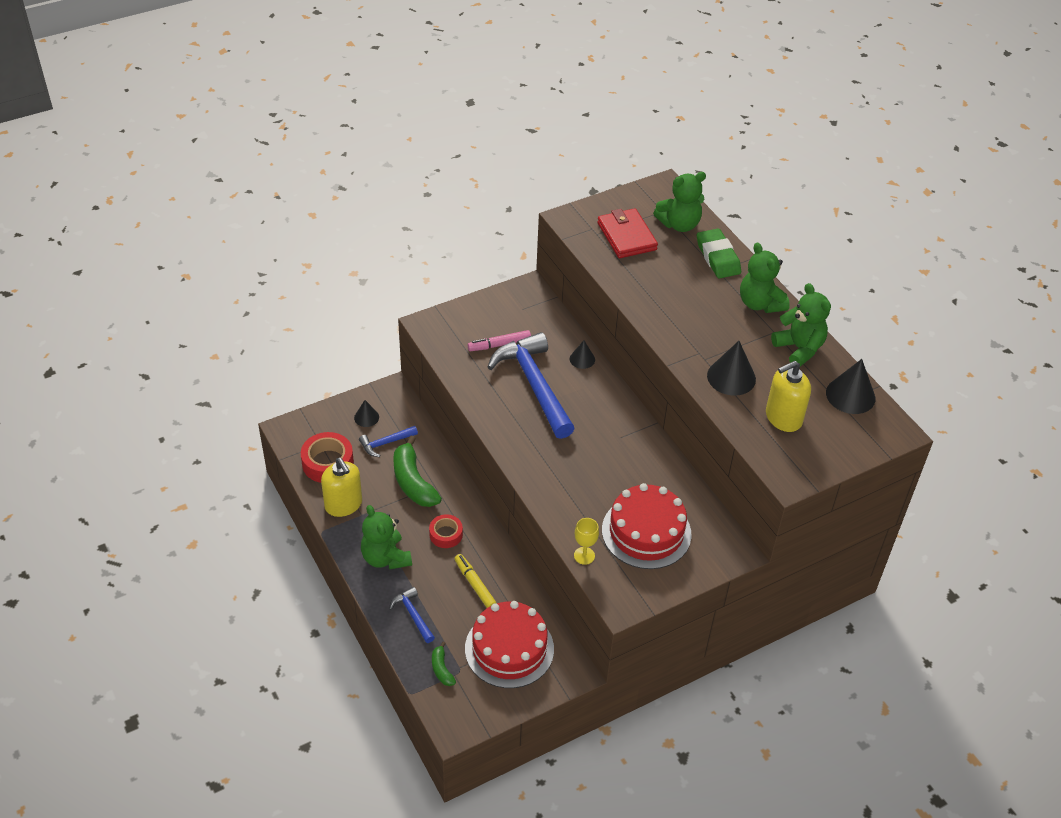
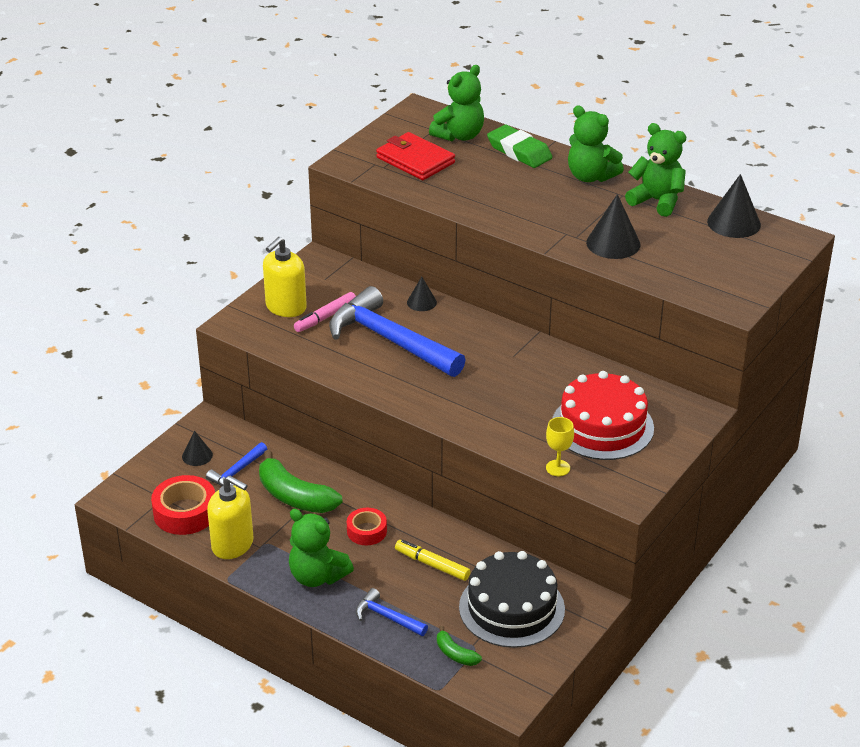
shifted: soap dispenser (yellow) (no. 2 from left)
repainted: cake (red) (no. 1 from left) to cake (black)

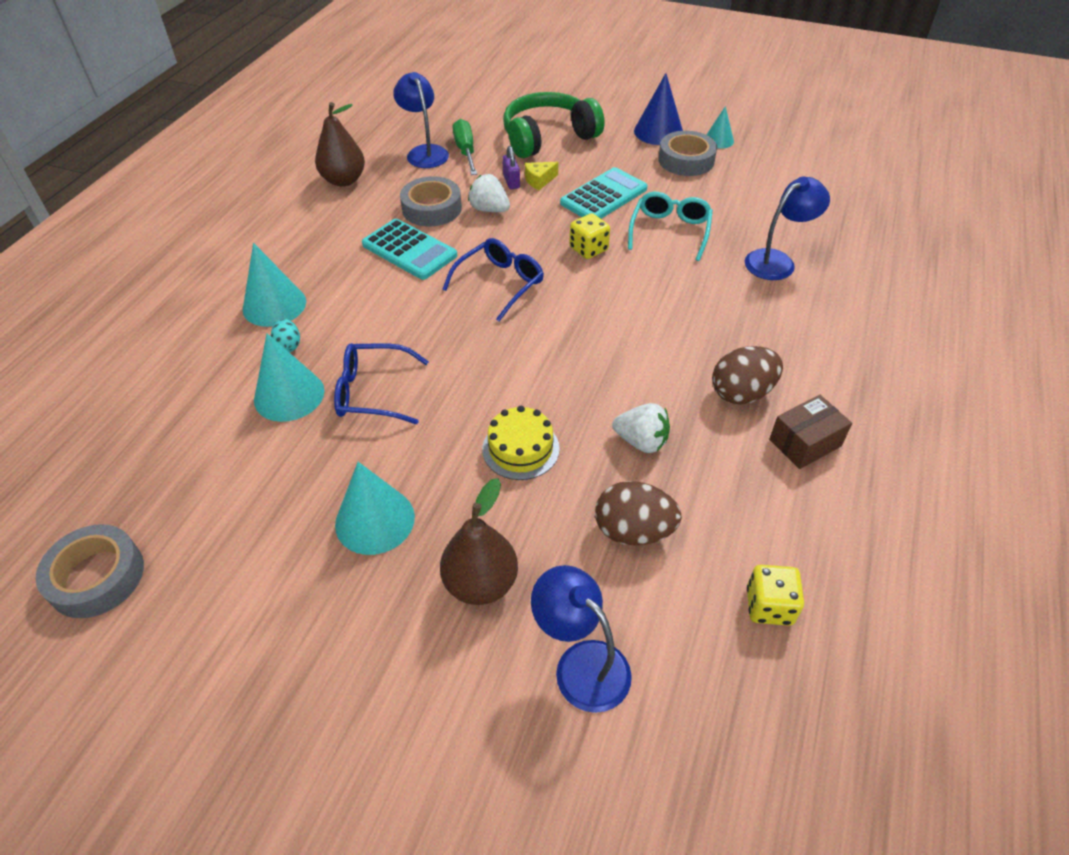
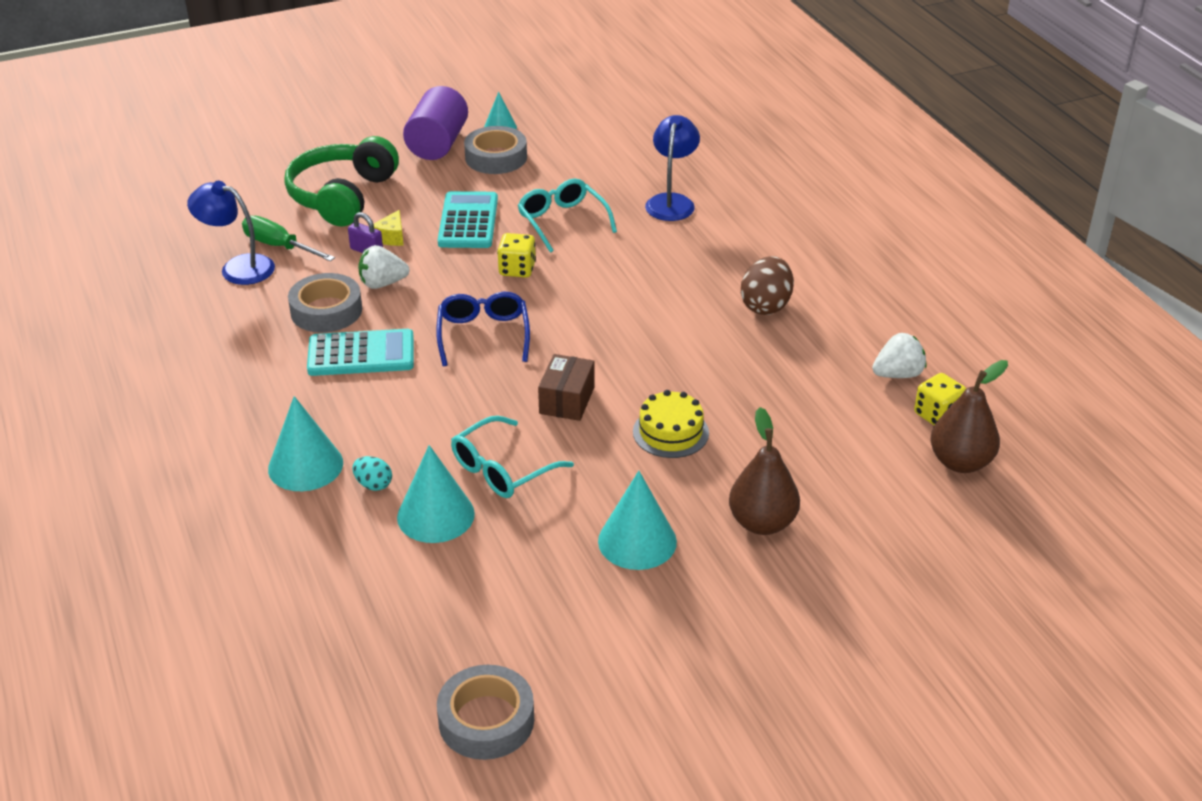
gone: egg (brown) (no. 1 from left); lamp (blue) (no. 2 from left)
shifted: pear (brown) (no. 1 from left in the first image) to pear (brown) (no. 2 from left); box (brown); strawberry (white) (no. 2 from left)
swapped: cone (blue) to cylinder (purple)
repainted: glasses (blue) (no. 1 from left) to glasses (turquoise) (no. 1 from left)

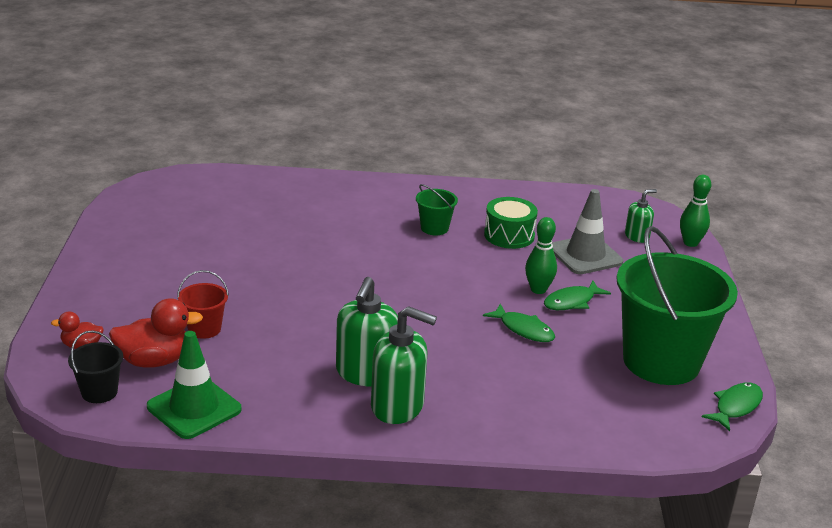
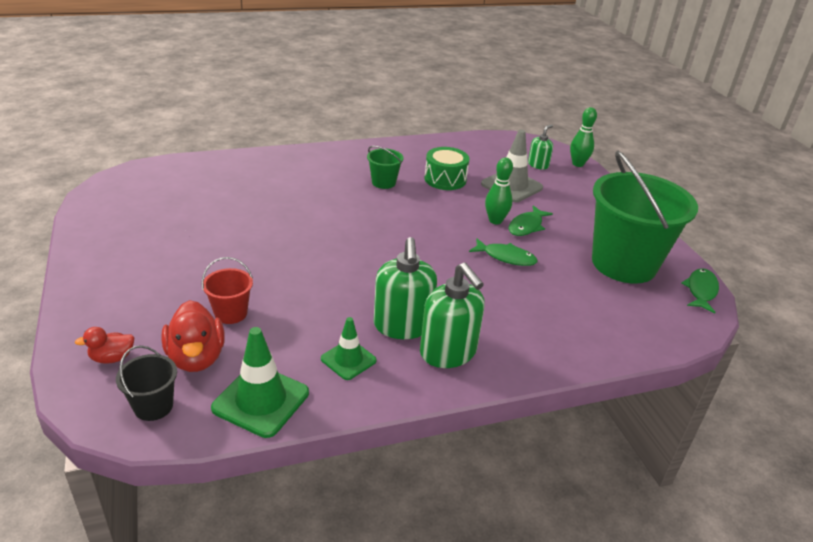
new: traffic cone (green) (no. 2 from left)
rotated: duck (red) (no. 2 from left) 105 degrees clockwise; soap dispenser (green) (no. 2 from left) 60 degrees clockwise

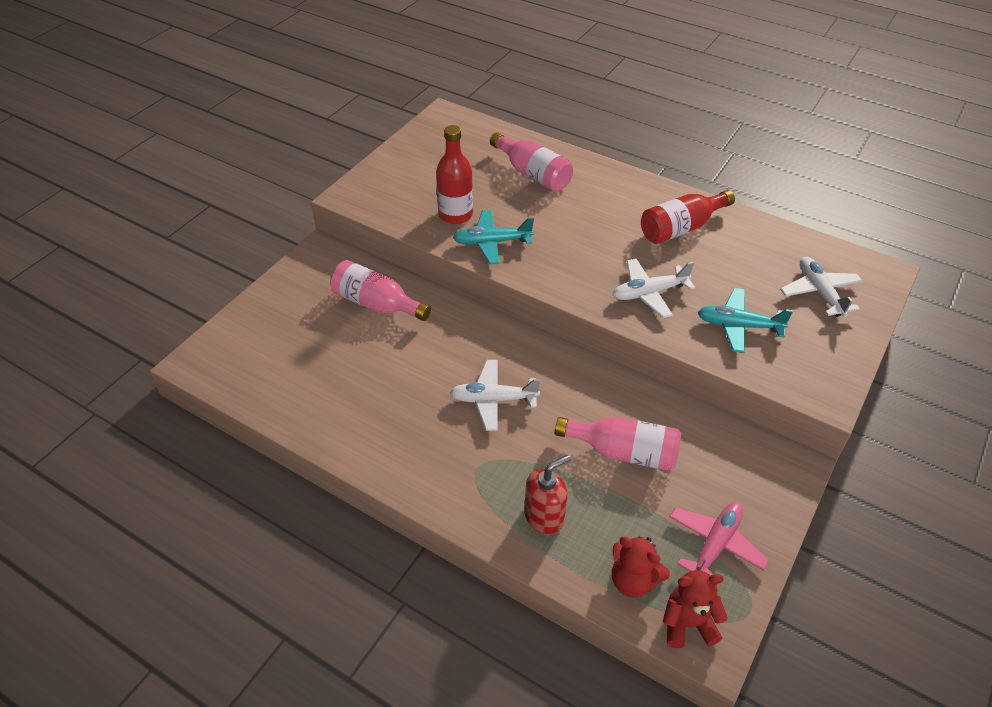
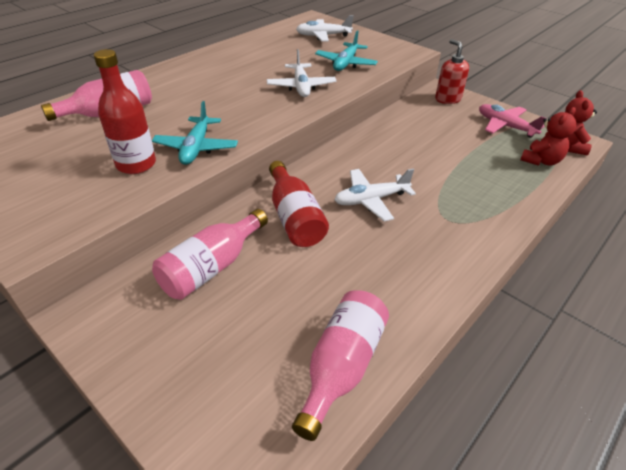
shifted: bottle (red) (no. 2 from left); bottle (pink) (no. 3 from left); soap dispenser (red)
rotated: plane (white) (no. 1 from left in the first image) 60 degrees clockwise

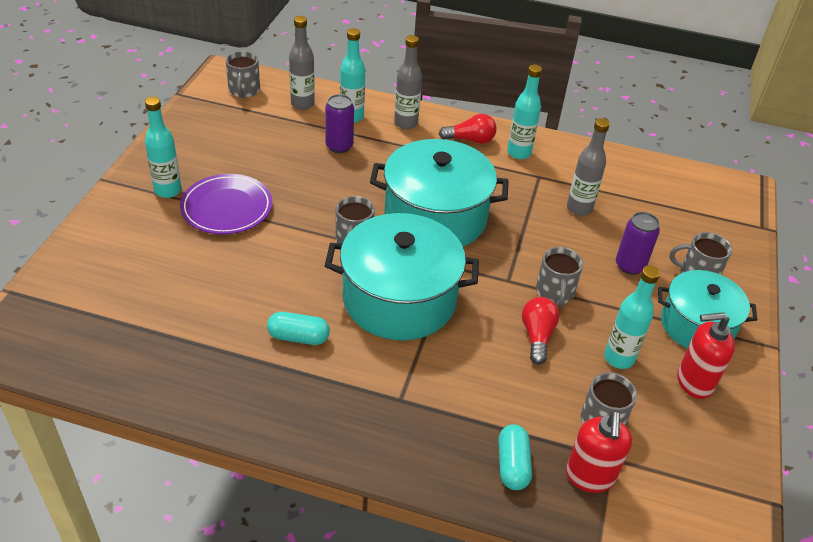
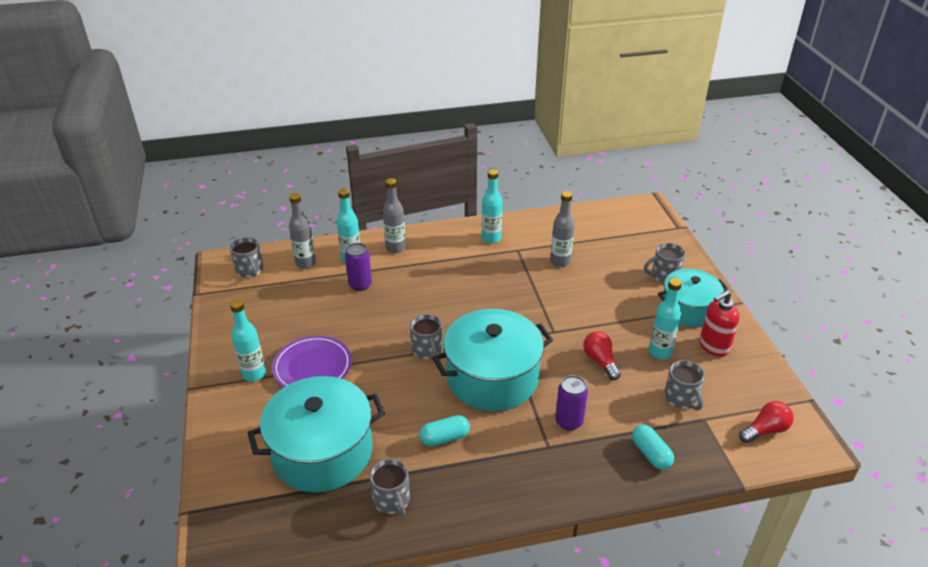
gone: soap dispenser (red) (no. 1 from left)
shifted: light bulb (red) (no. 1 from left in the first image) to light bulb (red) (no. 2 from left); pot (turquoise) (no. 2 from left in the first image) to pot (turquoise) (no. 1 from left); can (purple) (no. 2 from left); mug (grey) (no. 3 from left in the first image) to mug (grey) (no. 2 from left)

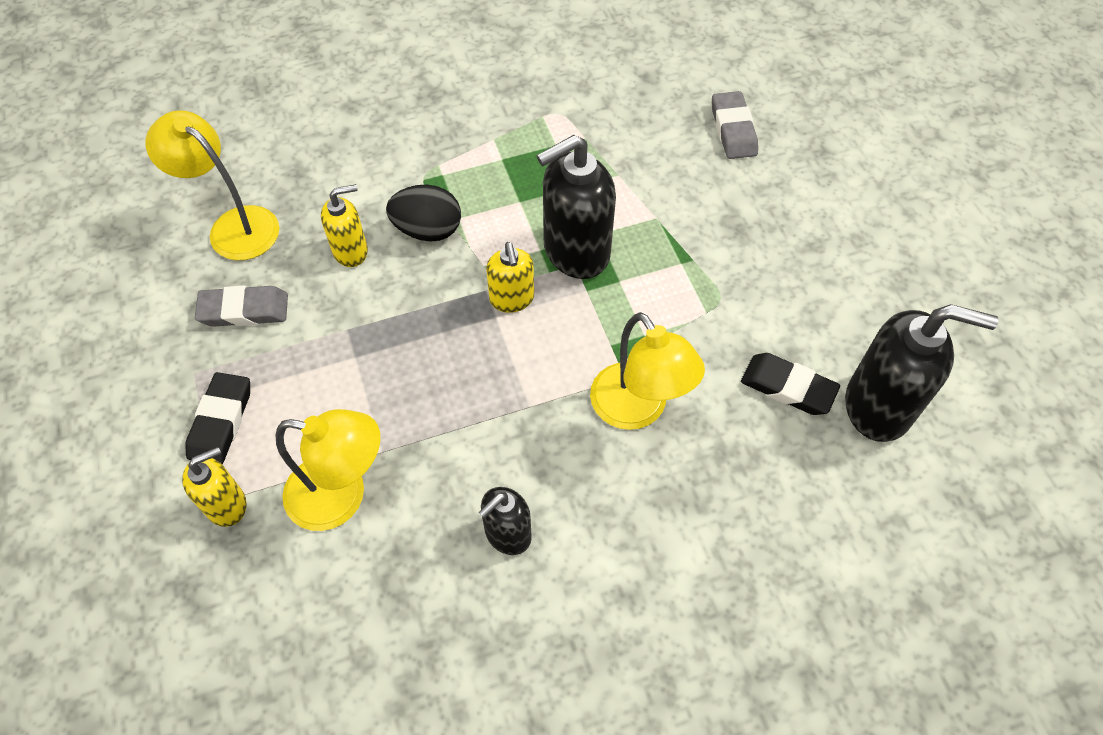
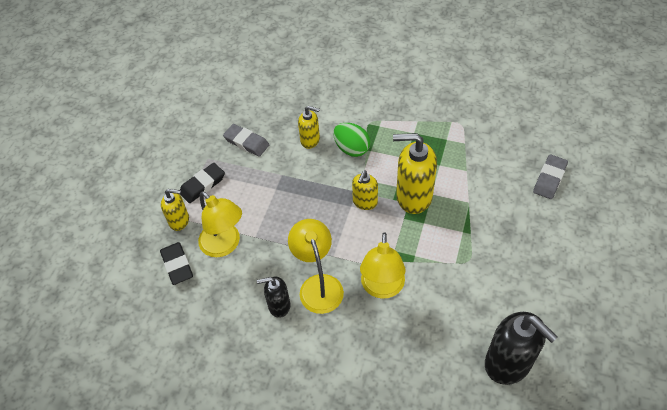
shifted: lamp (yellow) (no. 1 from left in the first image) to lamp (yellow) (no. 2 from left); eraser (black) (no. 2 from left in the first image) to eraser (black) (no. 1 from left)
repainted: soap dispenser (black) (no. 2 from left) to soap dispenser (yellow) (no. 4 from left); egg (black) to egg (green)

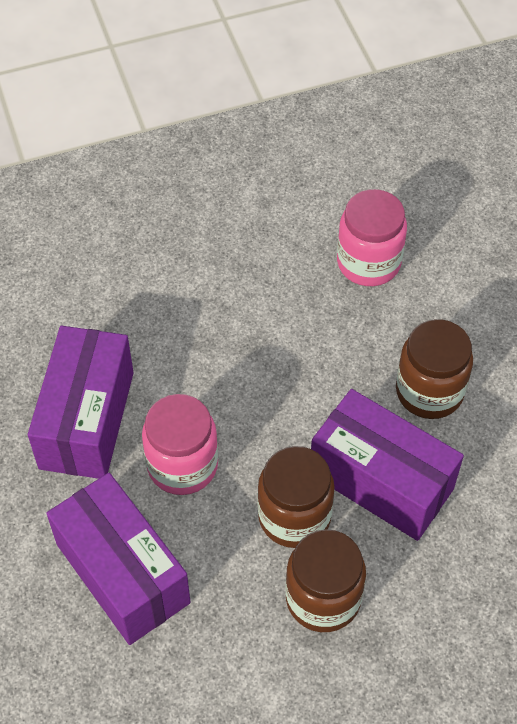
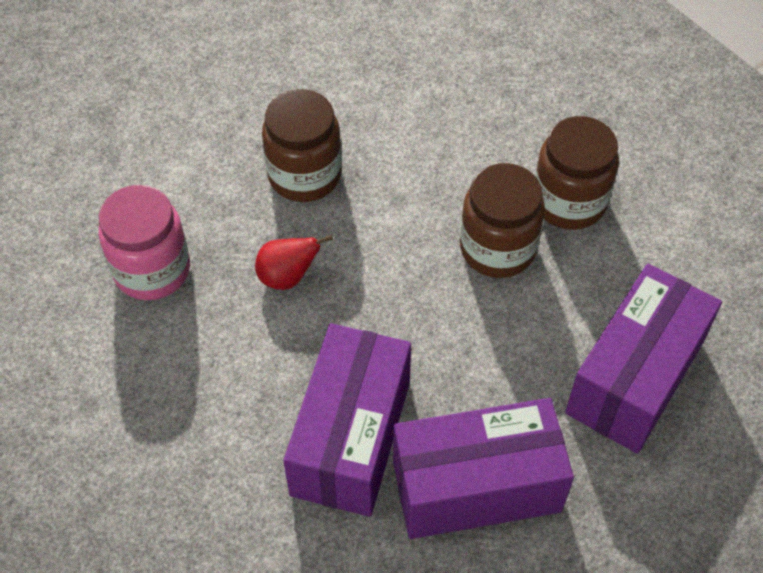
gone: jar (pink) (no. 1 from left)
new: pear (red)
shifted: box (purple) (no. 3 from left in the first image) to box (purple) (no. 1 from left)

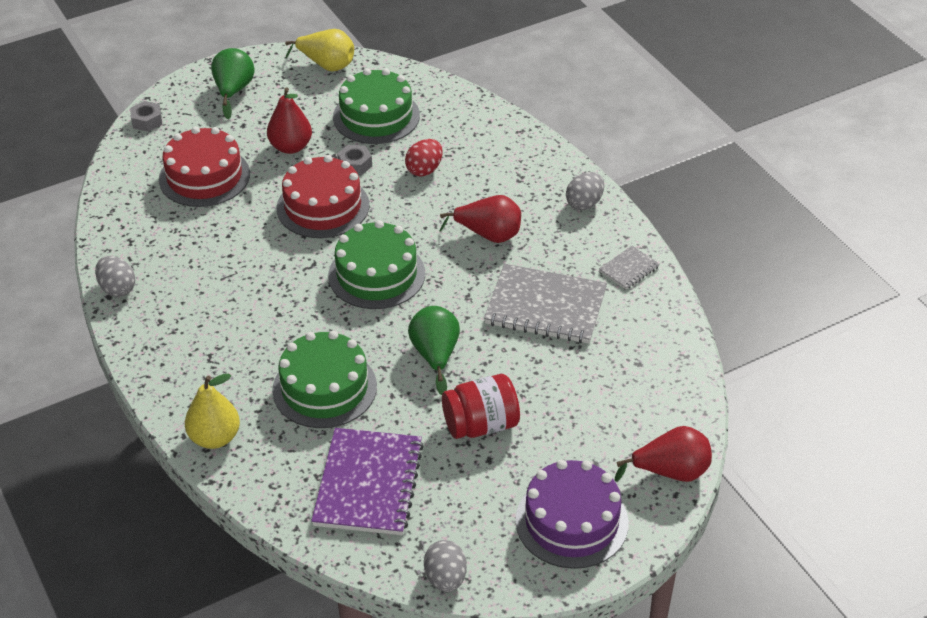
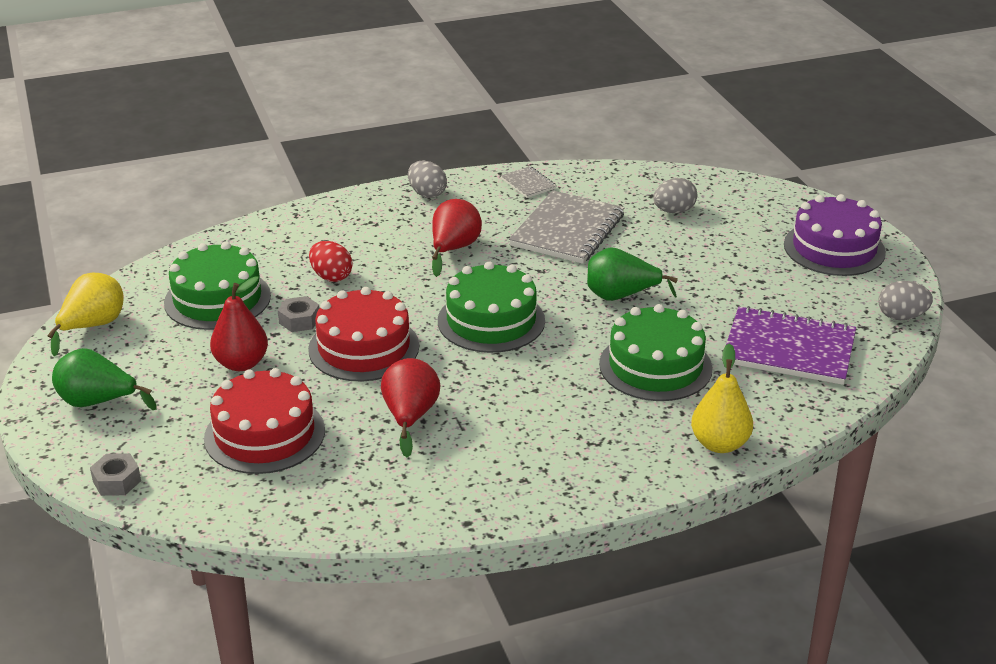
gone: jar (red)
shifted: egg (grey) (no. 1 from left in the first image) to egg (grey) (no. 2 from left); pear (red) (no. 3 from left in the first image) to pear (red) (no. 2 from left)

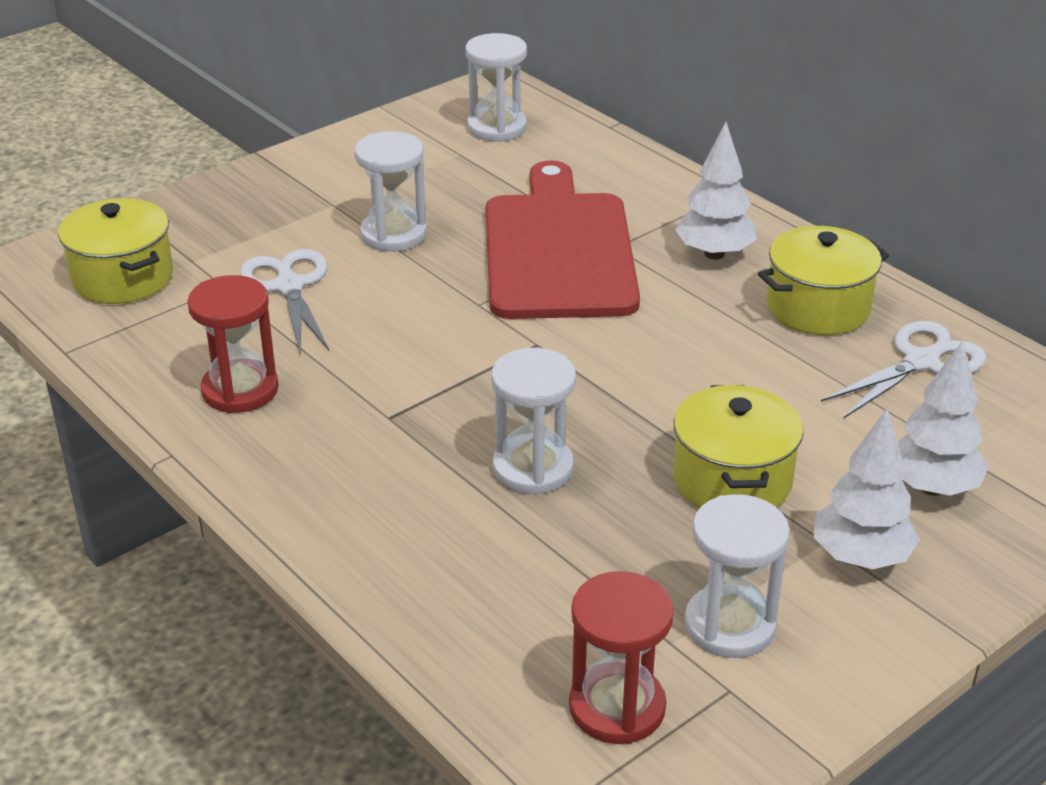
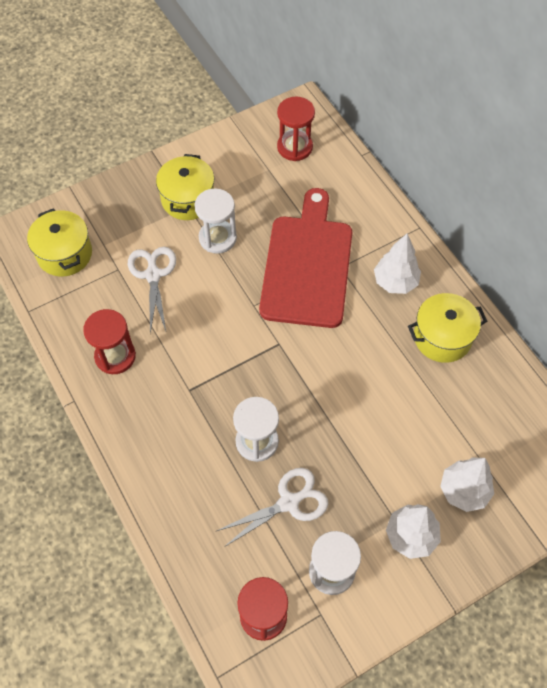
shifted: scissors (white) (no. 2 from left); pot (yellow) (no. 2 from left)
repainted: hourglass (white) (no. 2 from left) to hourglass (red) (no. 3 from left)

